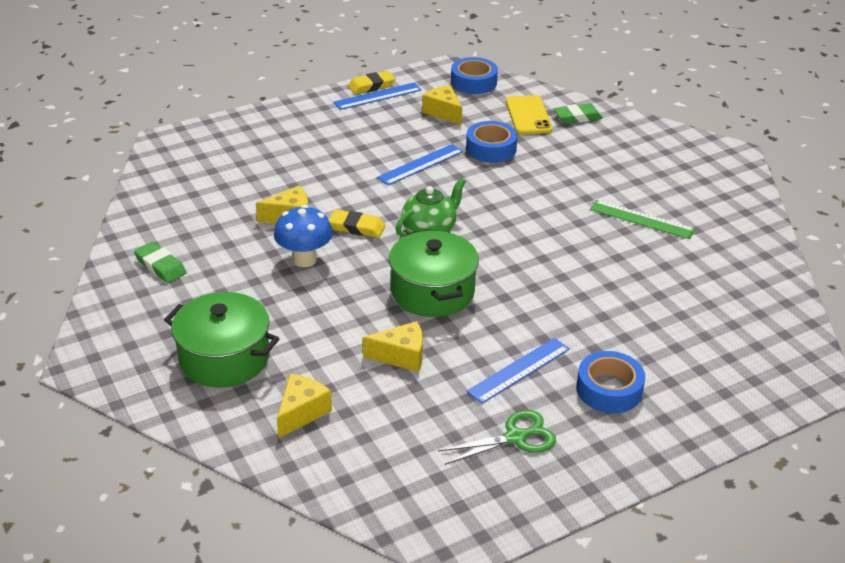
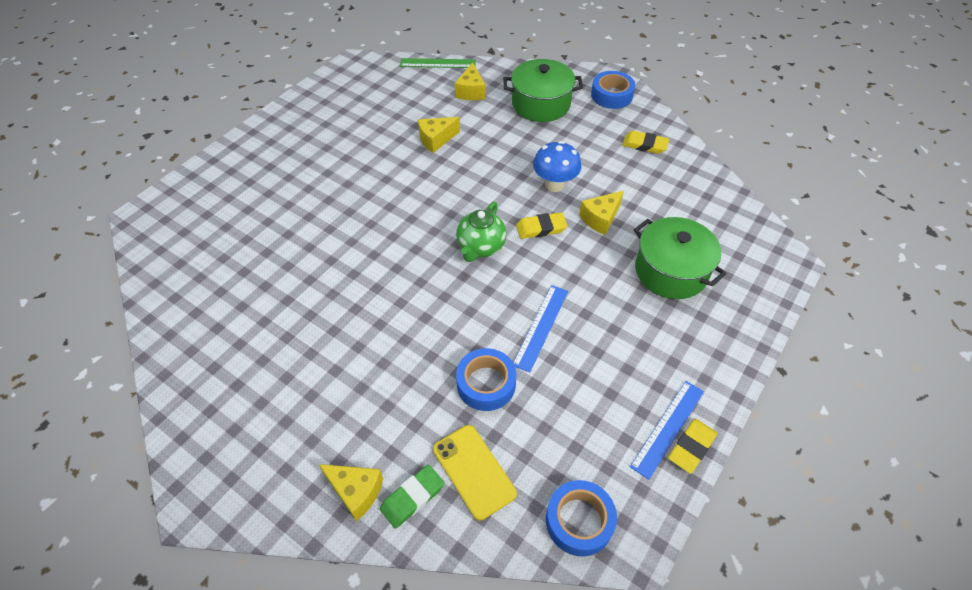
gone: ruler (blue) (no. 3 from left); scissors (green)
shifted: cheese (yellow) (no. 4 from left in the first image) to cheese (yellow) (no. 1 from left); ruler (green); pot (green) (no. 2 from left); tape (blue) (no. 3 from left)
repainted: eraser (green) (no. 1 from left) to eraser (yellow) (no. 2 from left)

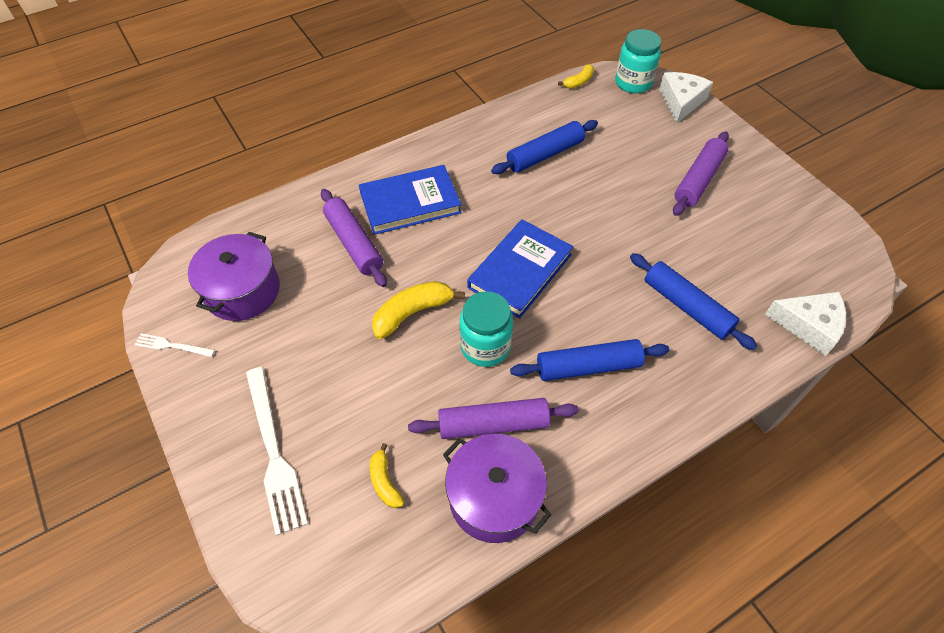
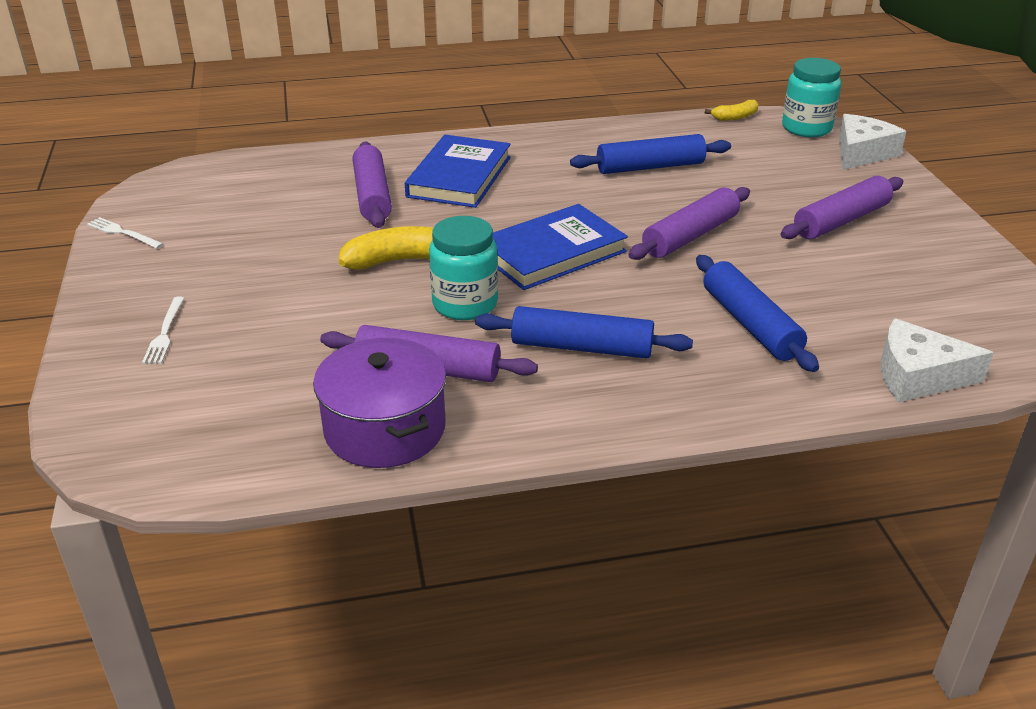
gone: pot (purple) (no. 1 from left); banana (yellow) (no. 1 from left)
new: rolling pin (purple) (no. 3 from left)
rotated: book (blue) (no. 1 from left) 75 degrees counterclockwise; cheese (white) (no. 2 from left) 150 degrees clockwise
scaled: fork (white) (no. 2 from left) x0.50

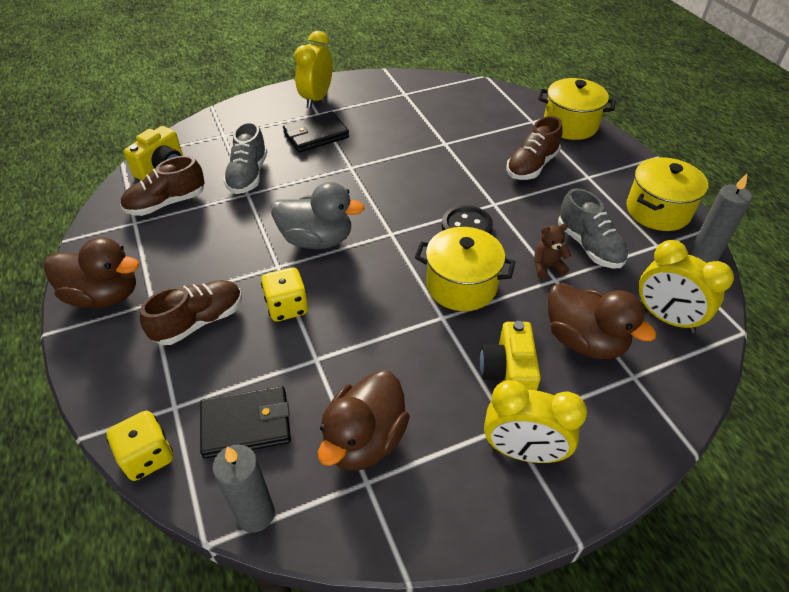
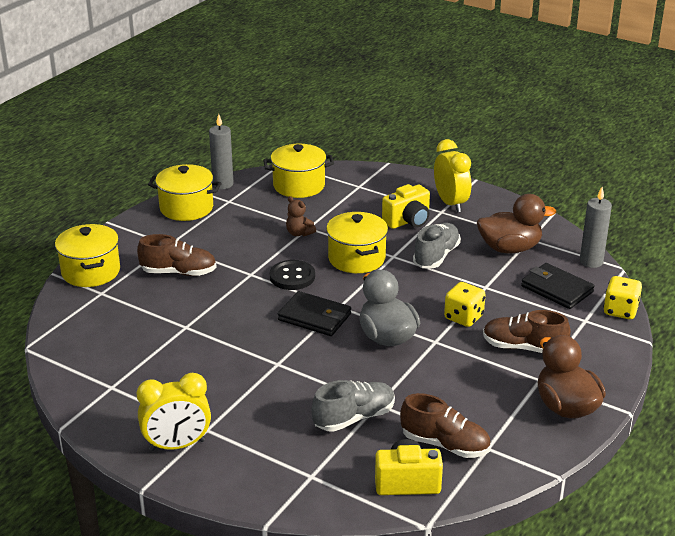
gone: duck (brown) (no. 3 from left)
shifted: wallet (black) (no. 2 from left in the first image) to wallet (black) (no. 1 from left); shoe (grey) (no. 2 from left)
swapped: clock (yellow) (no. 3 from left) to pot (yellow) (no. 3 from left)

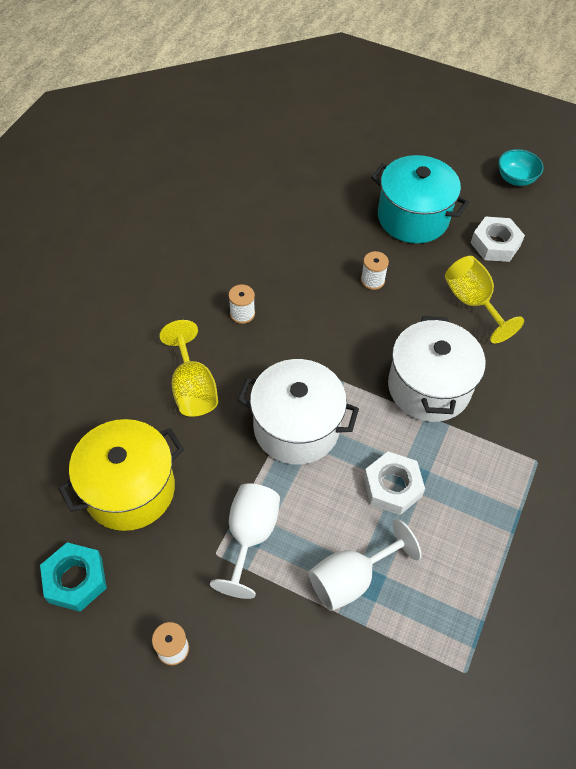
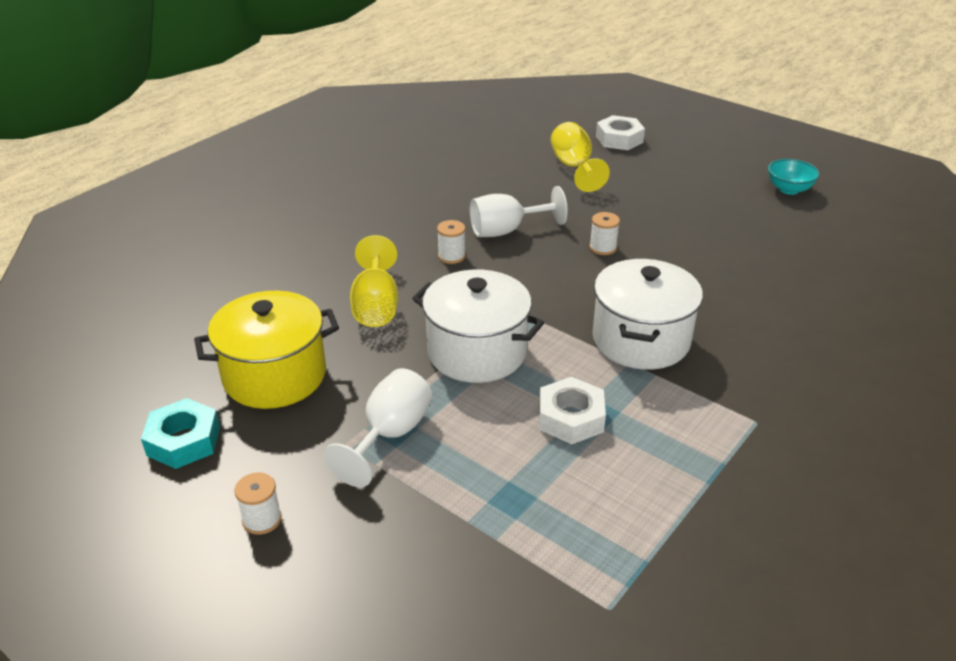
gone: pot (turquoise)
shifted: nut (white) (no. 2 from left); goblet (yellow) (no. 2 from left); goblet (white) (no. 2 from left)

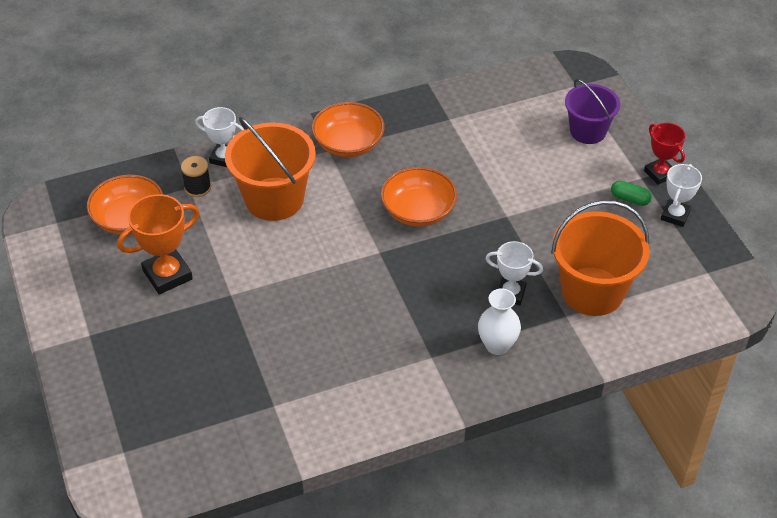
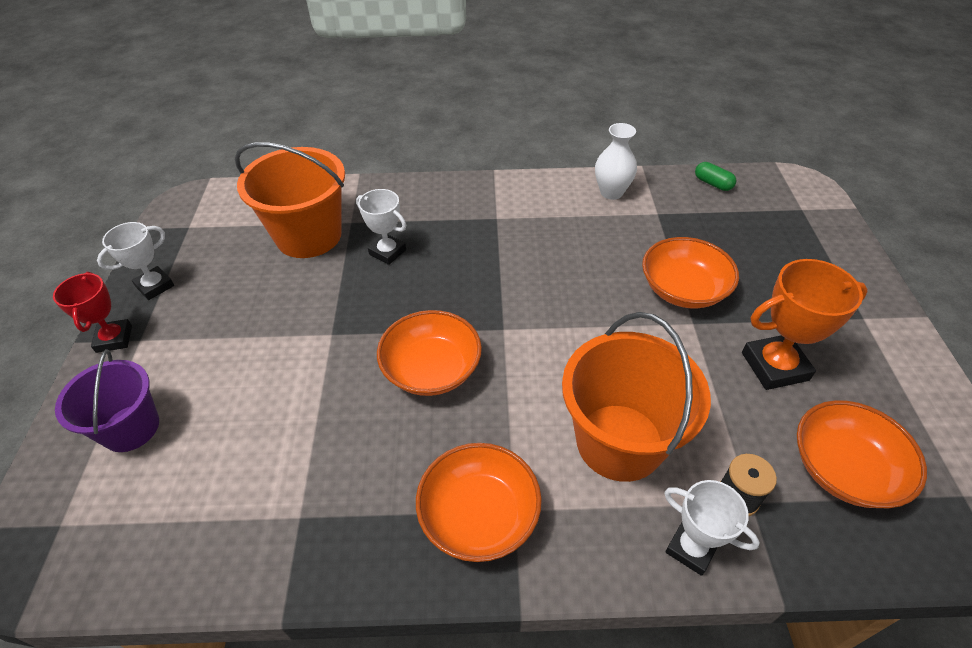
new: bowl (orange) (no. 3 from left)
shifted: capsule (green); vase (white)

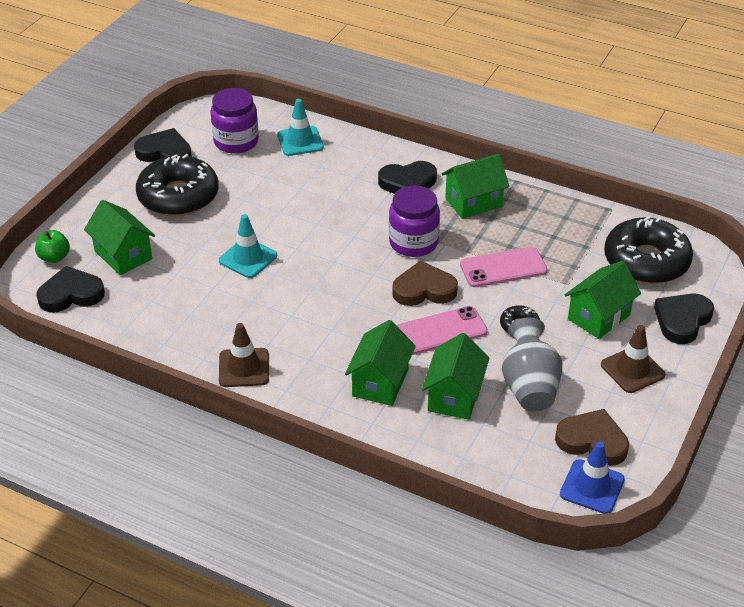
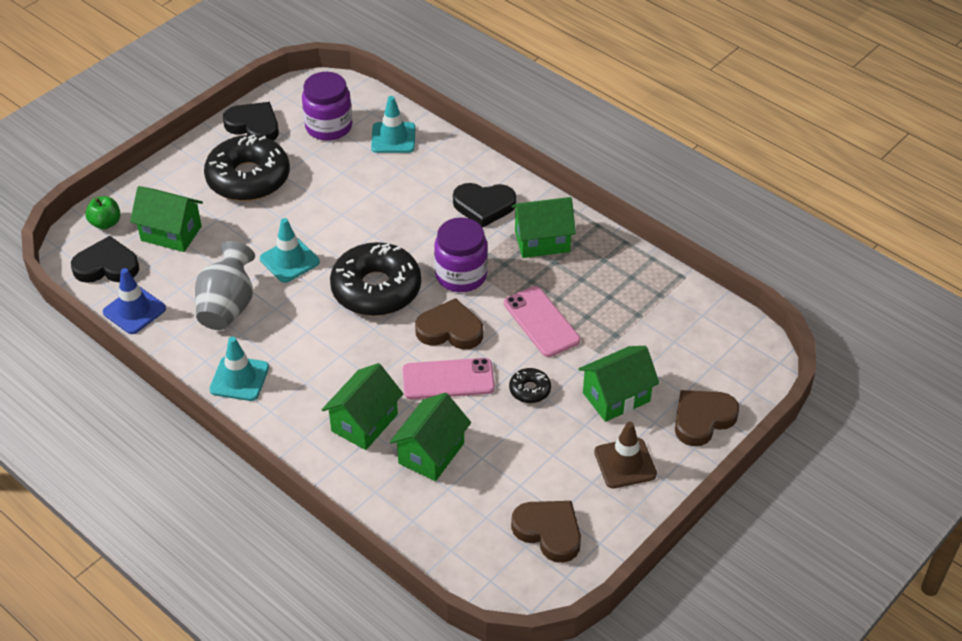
shifted: donut (black) (no. 3 from left in the first image) to donut (black) (no. 2 from left); vase (grey); traffic cone (blue)
repainted: heart (black) (no. 4 from left) to heart (brown) (no. 3 from left); traffic cone (brown) (no. 1 from left) to traffic cone (turquoise) (no. 1 from left)
rotated: house (green) (no. 1 from left) 45 degrees counterclockwise; phone (pink) (no. 2 from left) 60 degrees clockwise

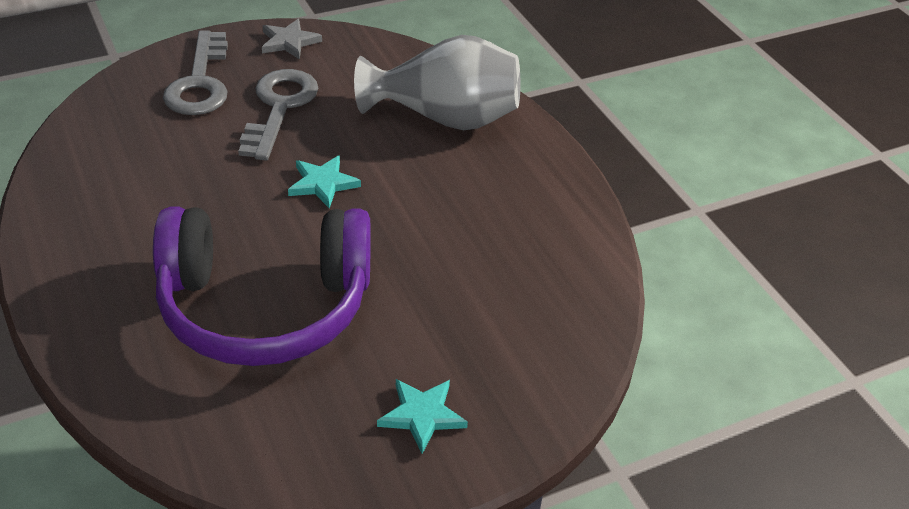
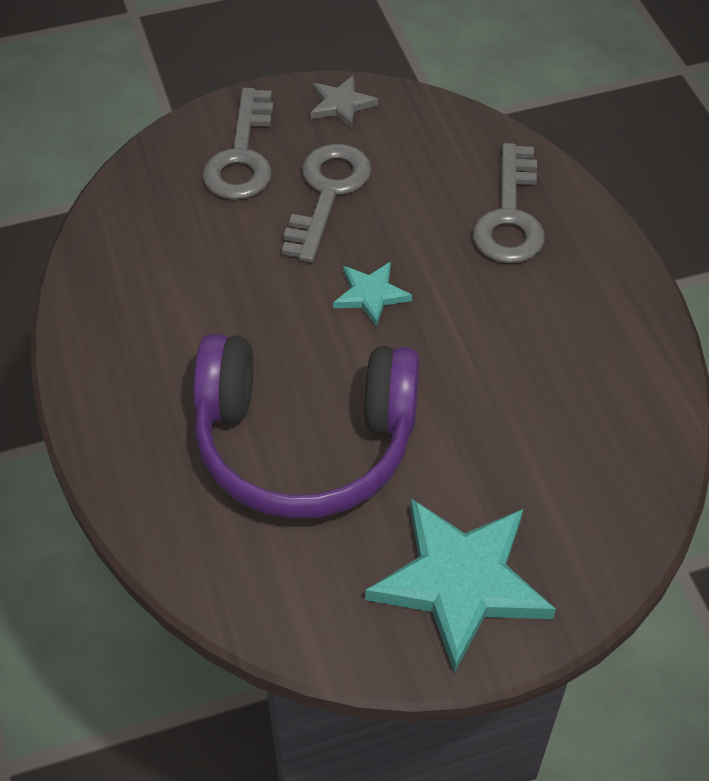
swapped: vase (grey) to key (grey) (no. 3 from left)
scaled: star (turquoise) (no. 2 from left) x2.02

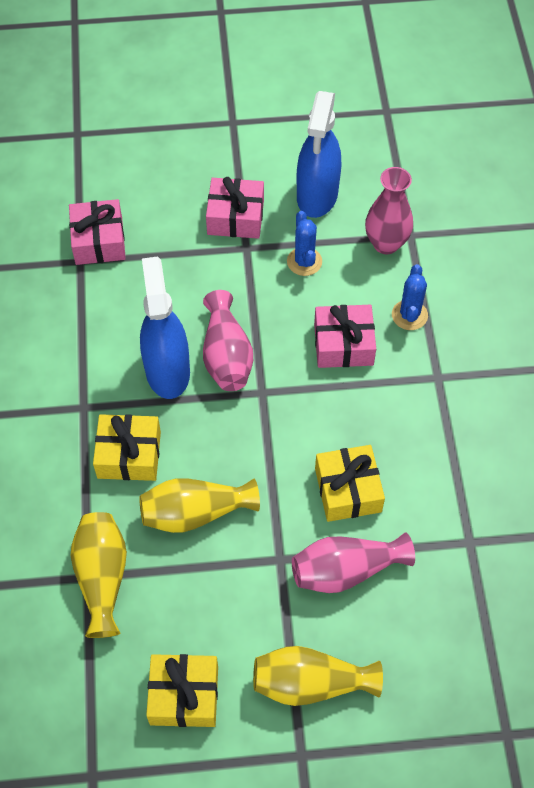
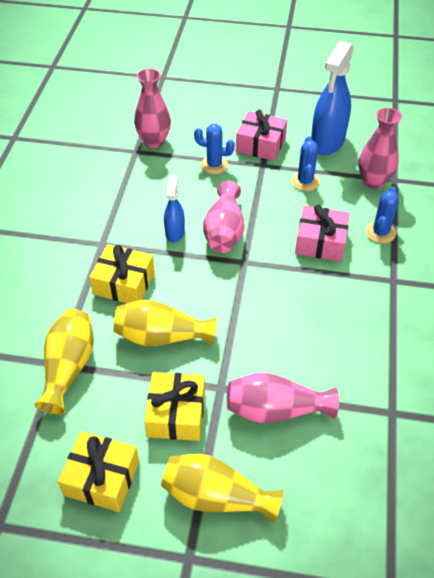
new: cactus (blue) (no. 1 from left)
shifted: gift (yellow) (no. 3 from left)
swapped: gift (pink) (no. 1 from left) to vase (pink) (no. 1 from left)
scaled: spray bottle (blue) (no. 1 from left) x0.54

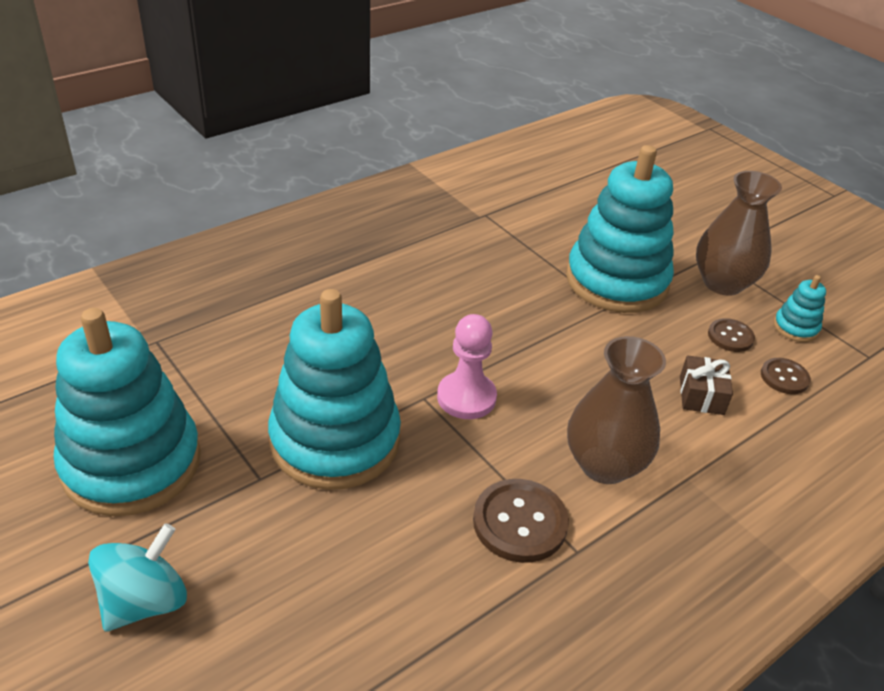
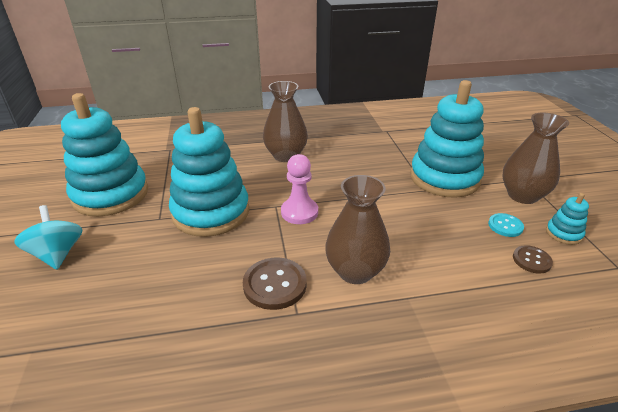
gone: gift (brown)
new: vase (brown) (no. 1 from left)
repainted: button (brown) (no. 2 from left) to button (turquoise)
rotated: spinning top (turquoise) 90 degrees counterclockwise

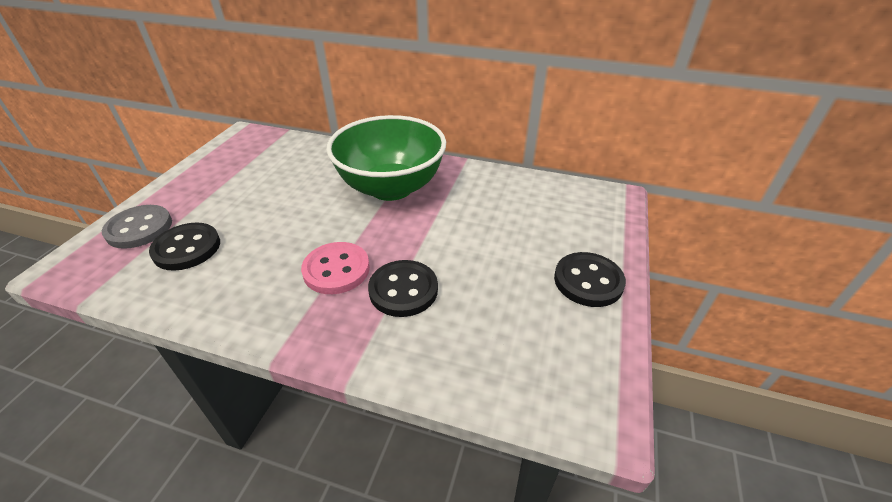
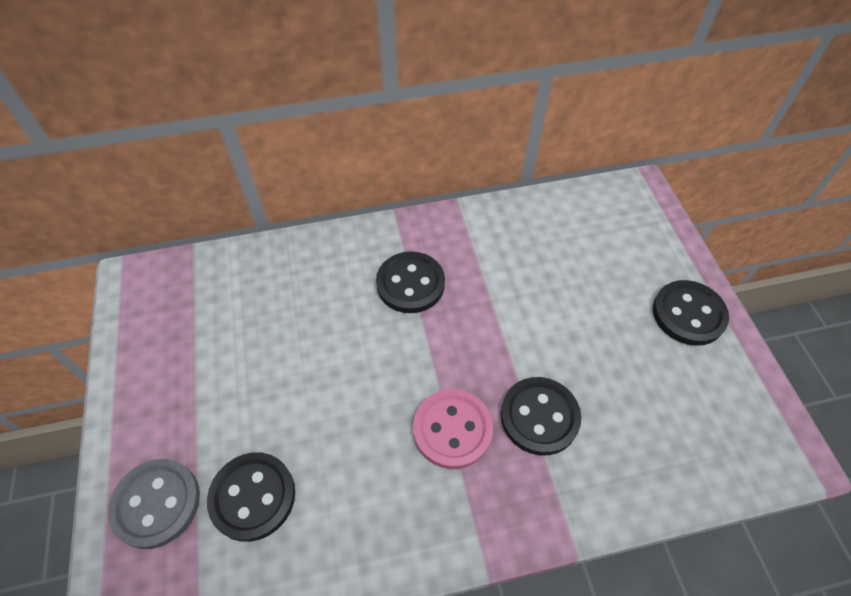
swapped: bowl (green) to button (black) (no. 2 from left)

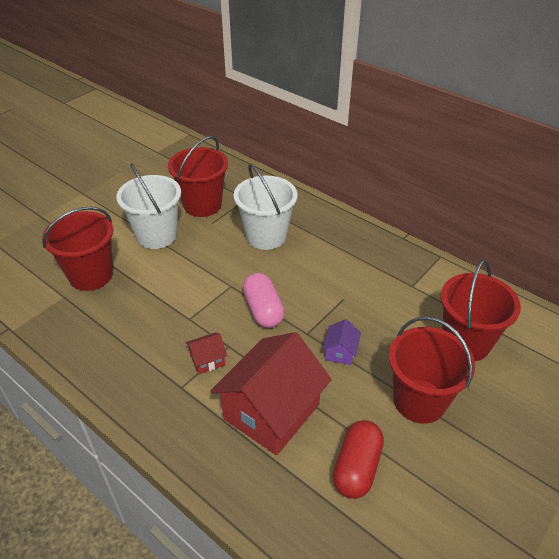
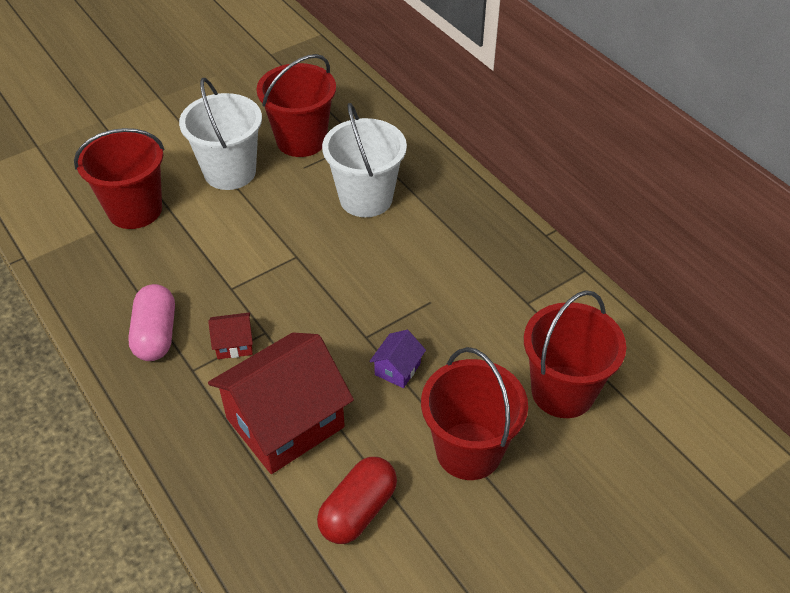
shifted: capsule (pink)

